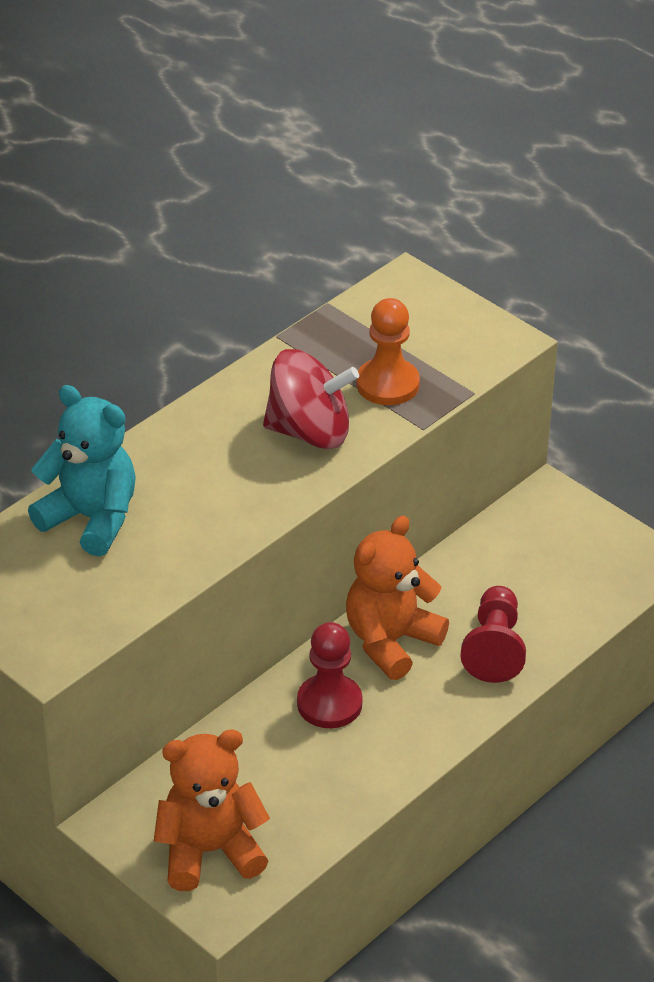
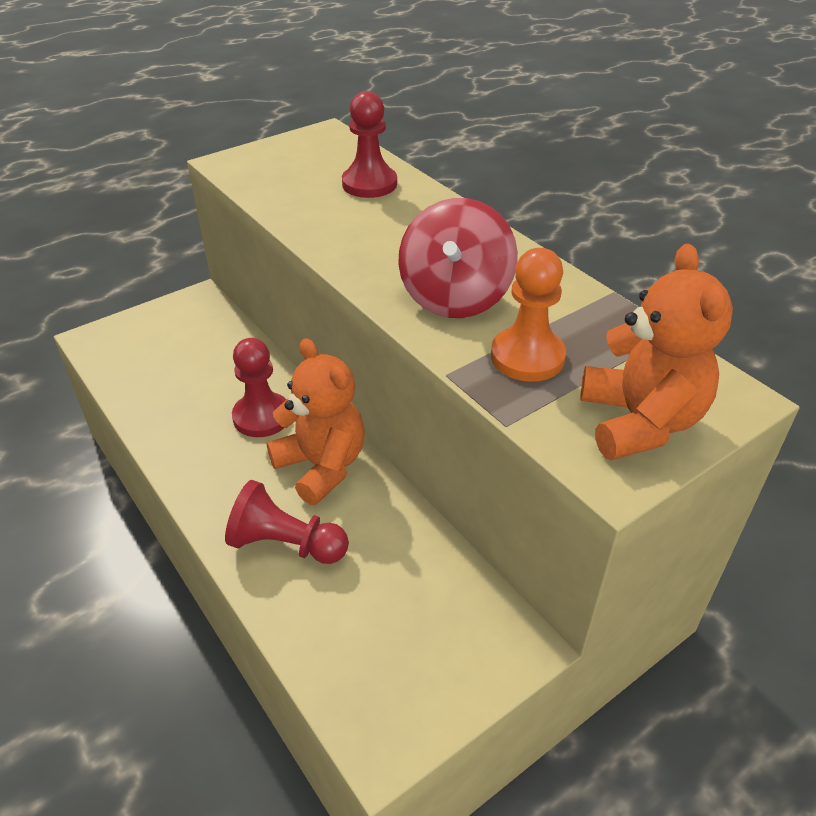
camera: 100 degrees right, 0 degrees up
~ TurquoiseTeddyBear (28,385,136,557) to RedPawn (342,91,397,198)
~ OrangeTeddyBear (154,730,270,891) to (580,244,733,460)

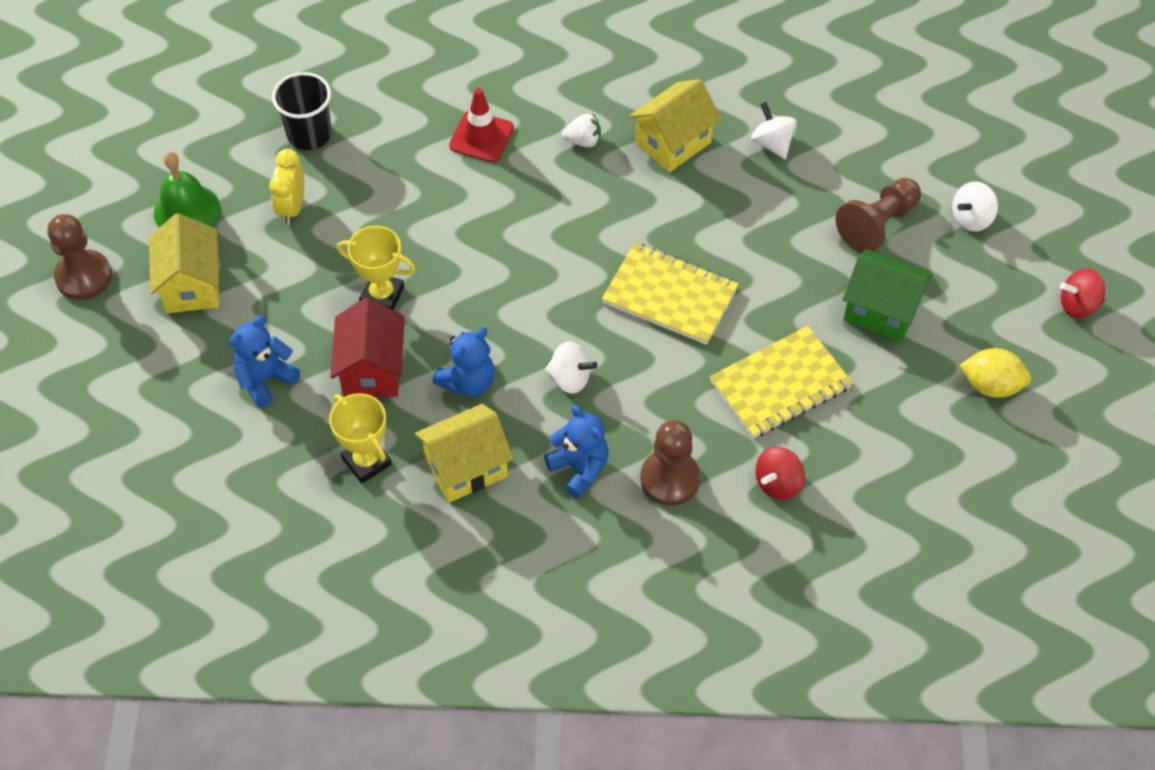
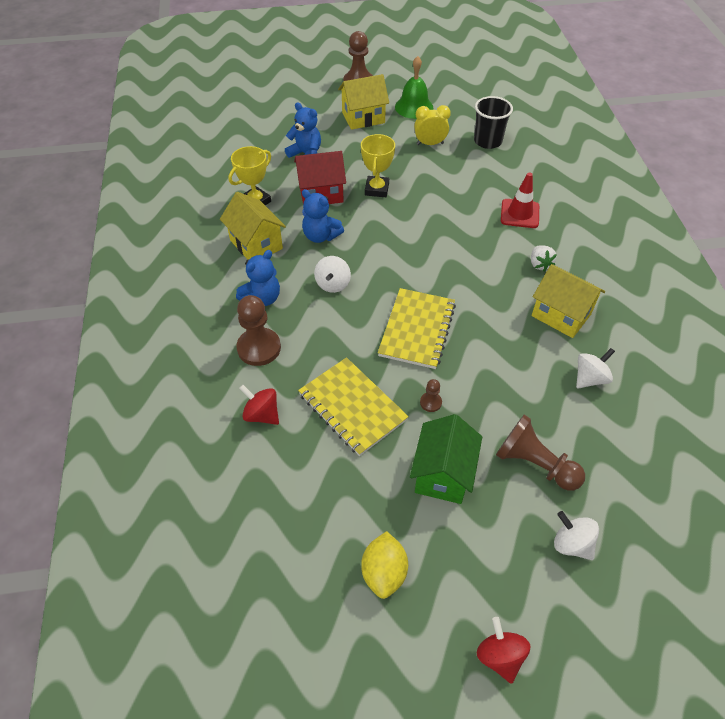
camera: 80 degrees right, 5 degrees down
+ BrownPawn (420,379,442,412)

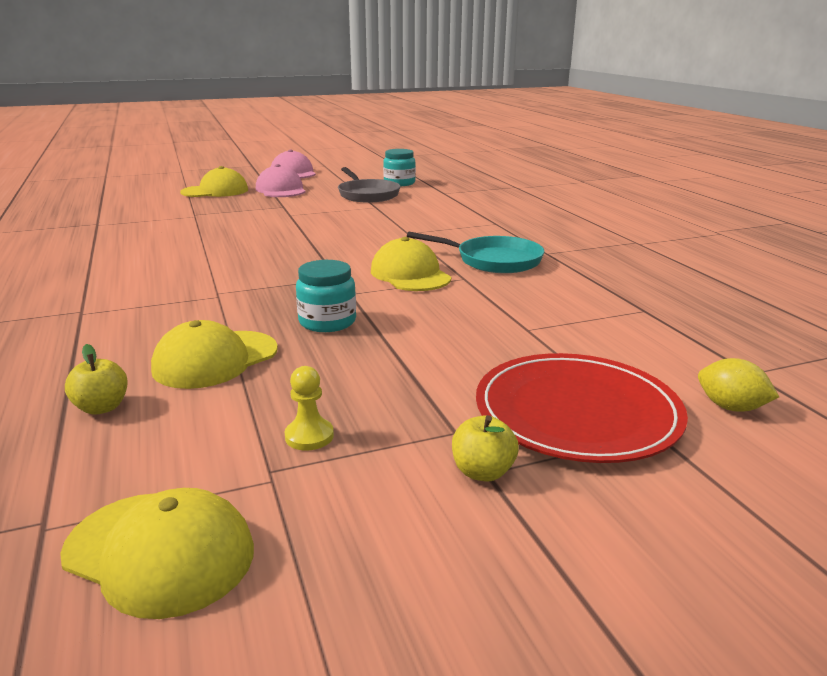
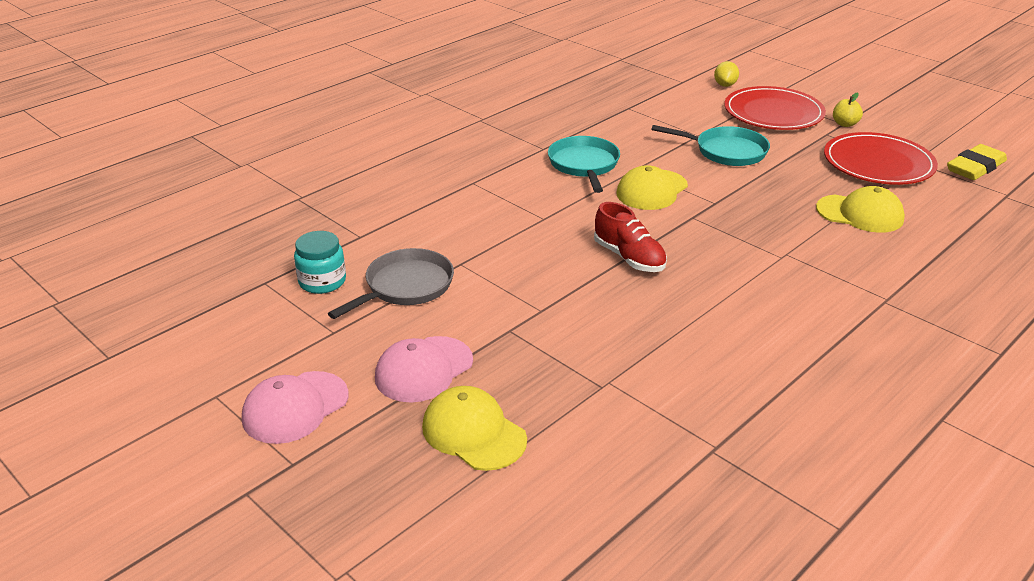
camera: 115 degrees left, 10 degrees up
+ RedShoe (594,202,667,272)
+ TurquoisePan (651,125,770,166)
~ YellowPawn (285,366,334,450) to RedPlate (824,132,938,185)
~ YellowCap (60,488,254,619) to YellowEraser (947,144,1007,180)
- YellowApple (65,344,127,415)
- TurquoiseJar (296,260,356,332)

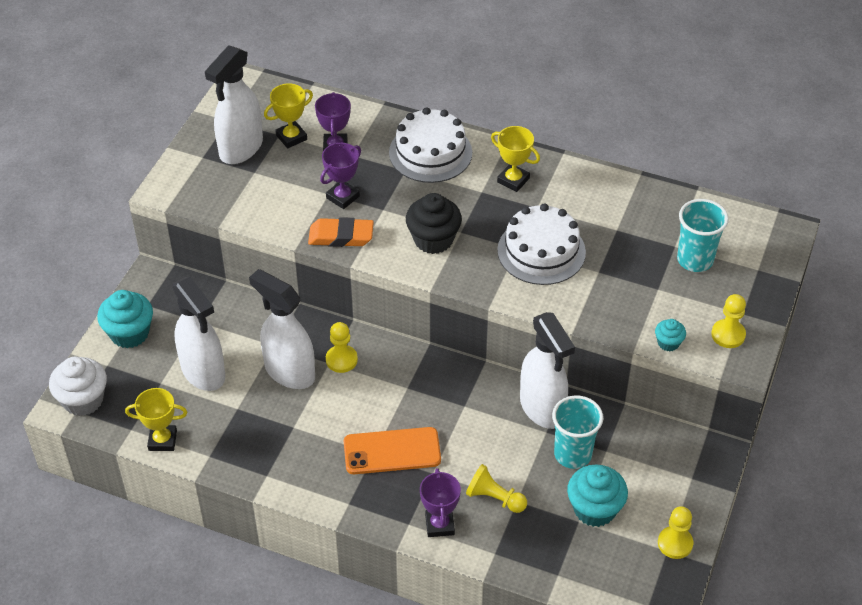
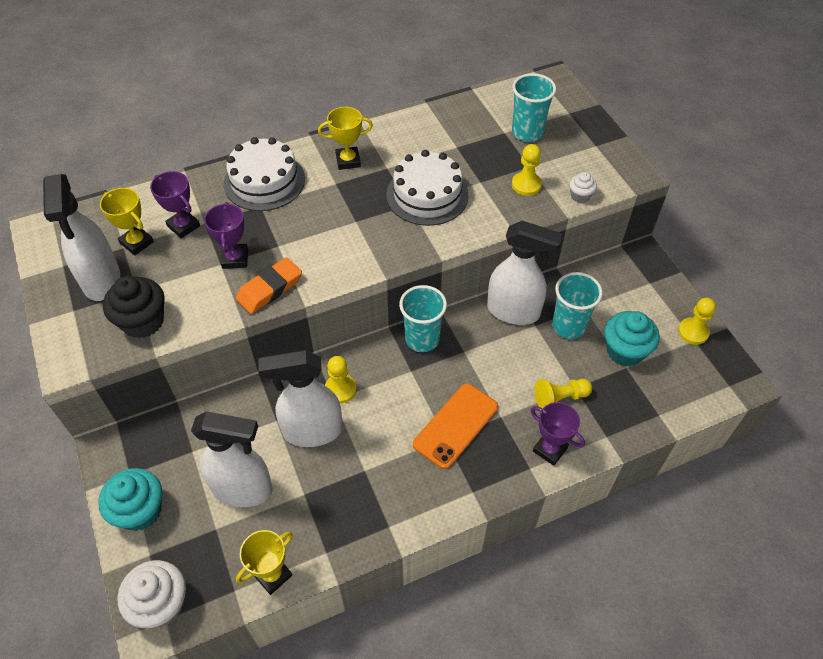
camera: 45 degrees left, 5 degrees up
~ YellowTrophy (264,84,313,148) = (100,188,154,256) 60 degrees counterclockwise
~ BlackCupcake (406,193,462,254) to (103,276,165,339)
+ TurquoiseCup (399,285,447,352)
~ YellowPawn (711,294,746,348) to (512,144,542,196)
~ TurquoiseCupcake (655,319,686,351) to WhiteCupcake (569,172,597,203)

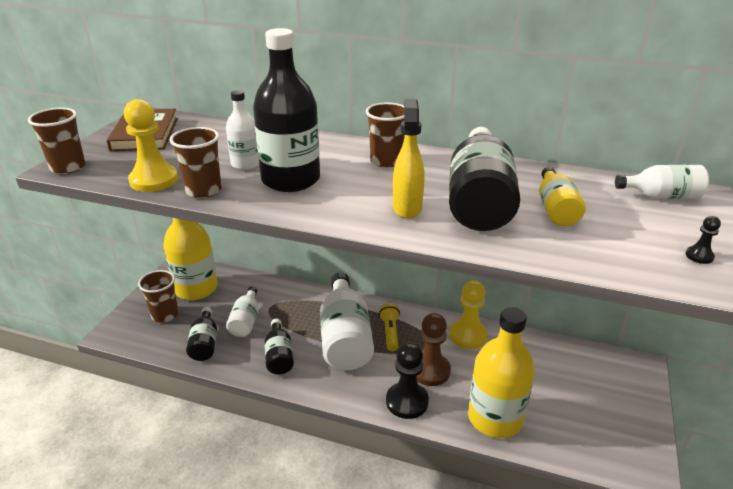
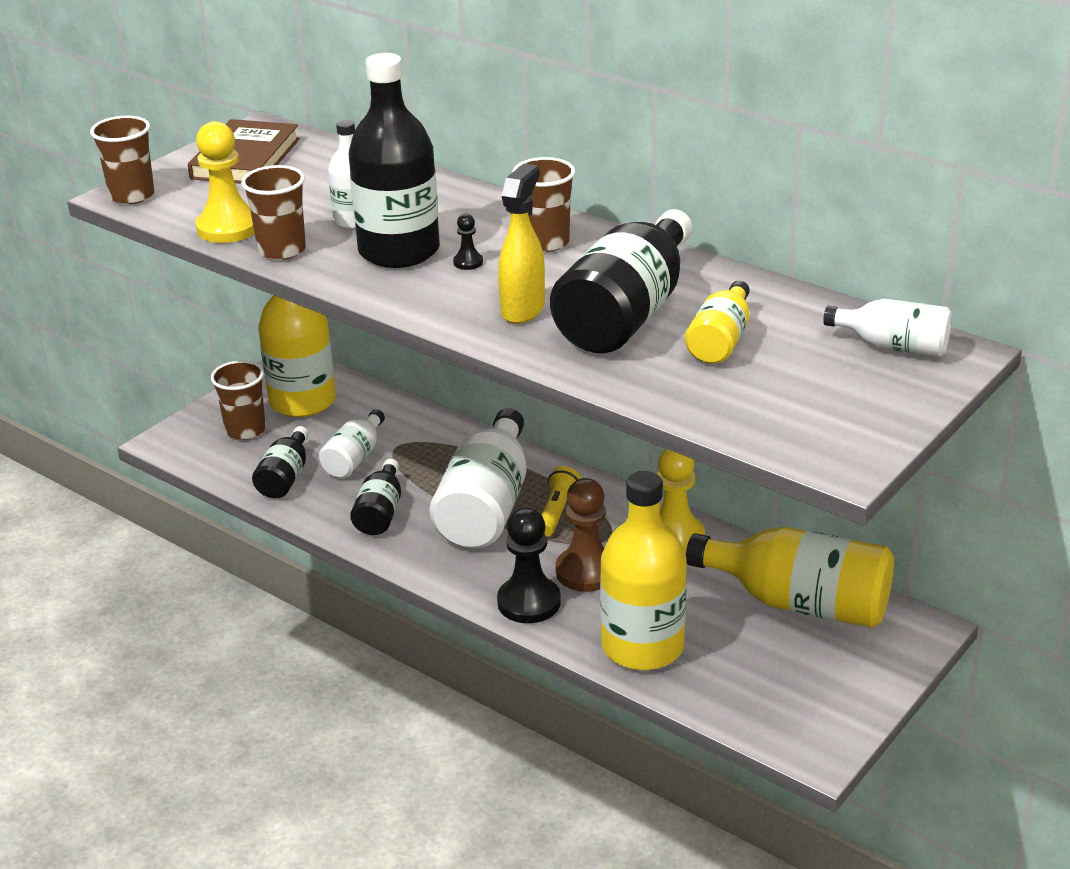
camera: 20 degrees right, 0 degrees up
~ BlackPawn (685,216,721,264) to (453,214,483,270)
+ YellowBottle (686,527,894,628)

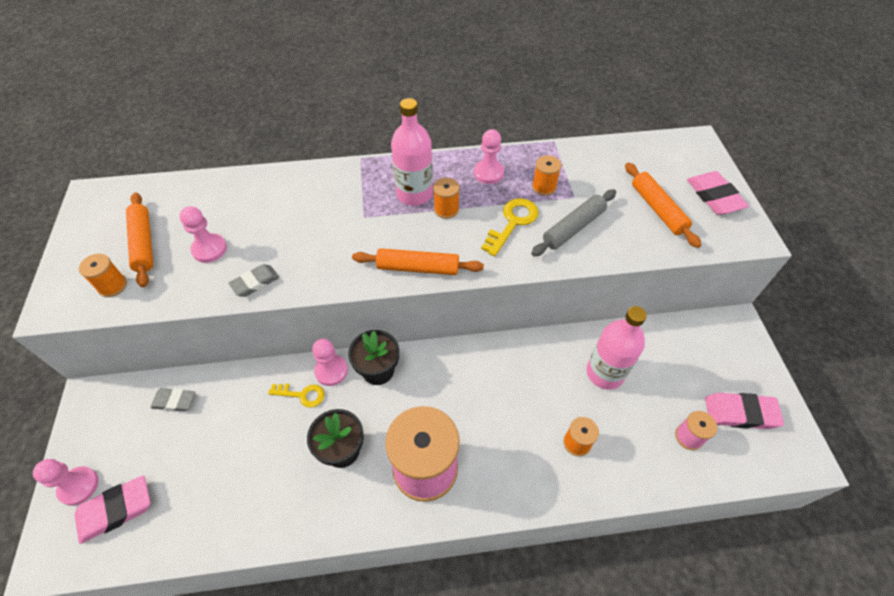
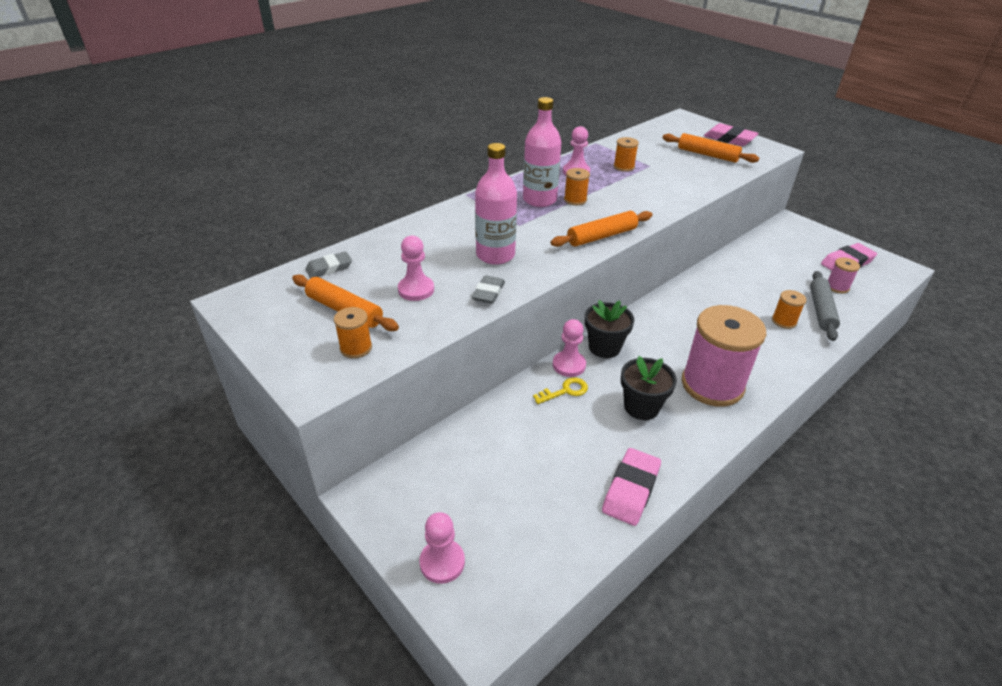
camera: 35 degrees left, 15 degrees down
~ GreyEraser (150,388,195,412) to (305,251,352,278)
~ PinkBottle (587,306,647,390) to (475,143,517,265)
~ PinkEraser (75,475,150,544) to (602,448,661,526)
~ GreyRollingPin (531,189,616,257) to (810,271,840,341)
- YellowKey (481,198,539,256)

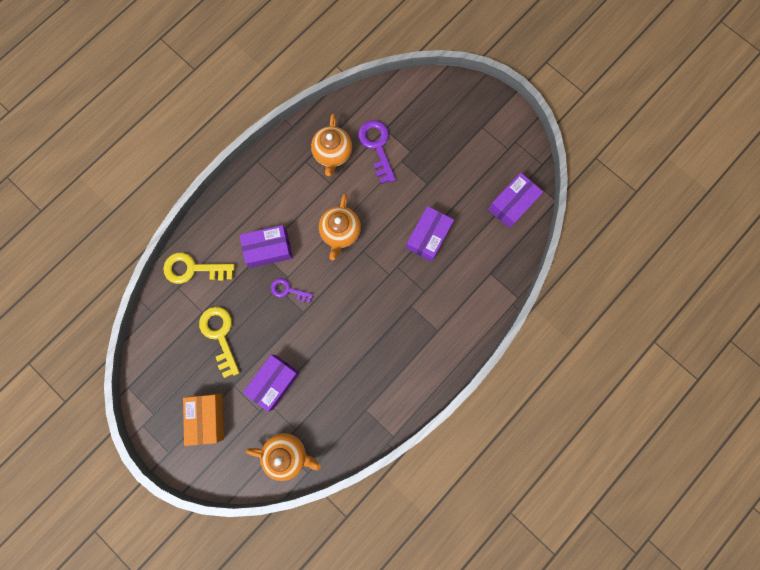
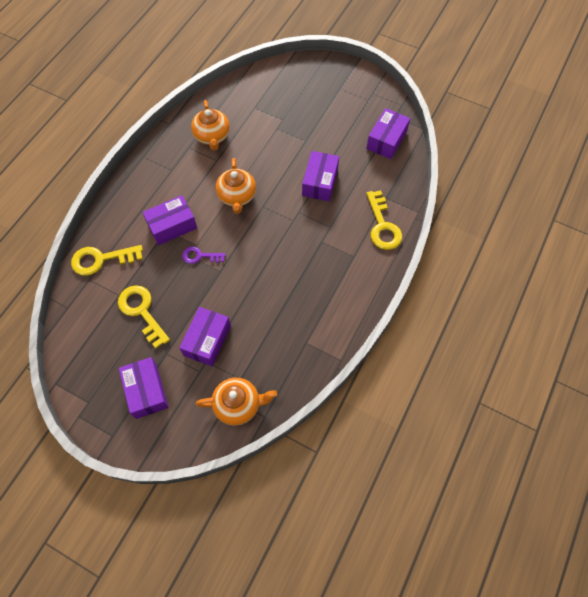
camera: 15 degrees left, 15 degrees down
~ OrangeBox (183,394,224,446) to PurpleBox (119,357,169,419)
+ YellowKey (366,190,402,250)
- PurpleKey (358,120,396,184)

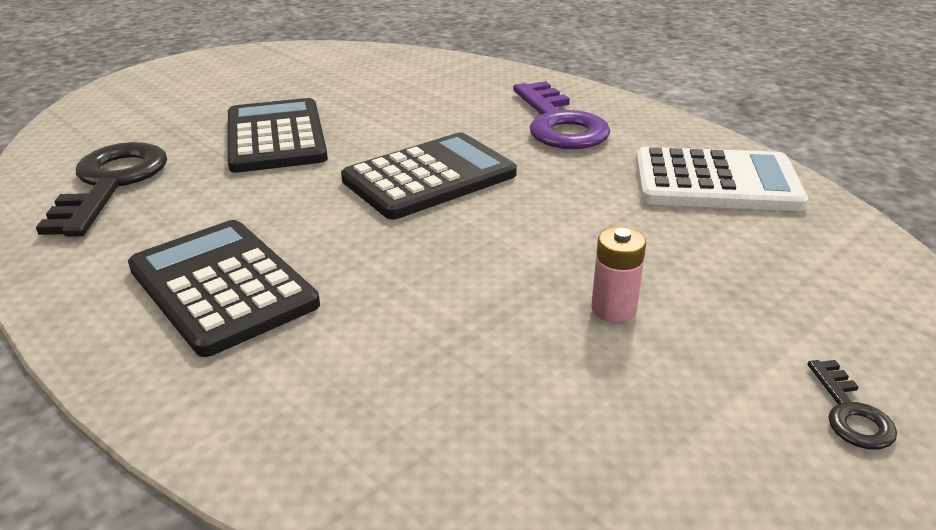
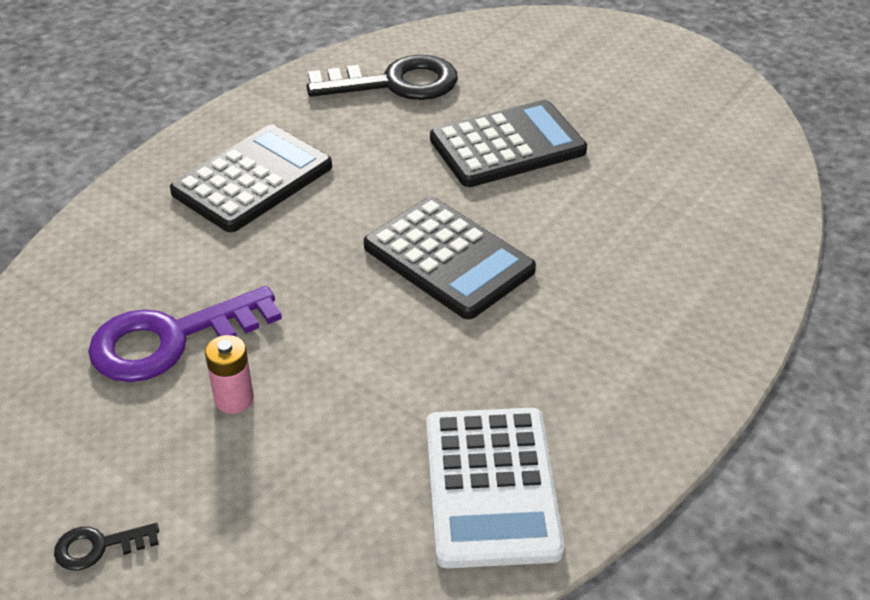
camera: 80 degrees right, 10 degrees up
~ PurpleKey (513,81,611,149) to (88,286,282,382)

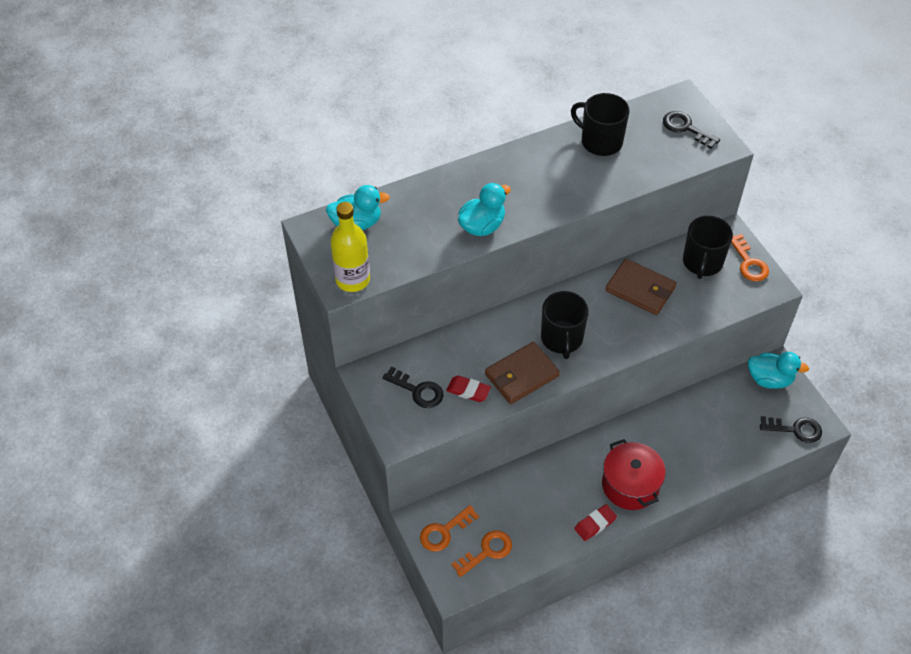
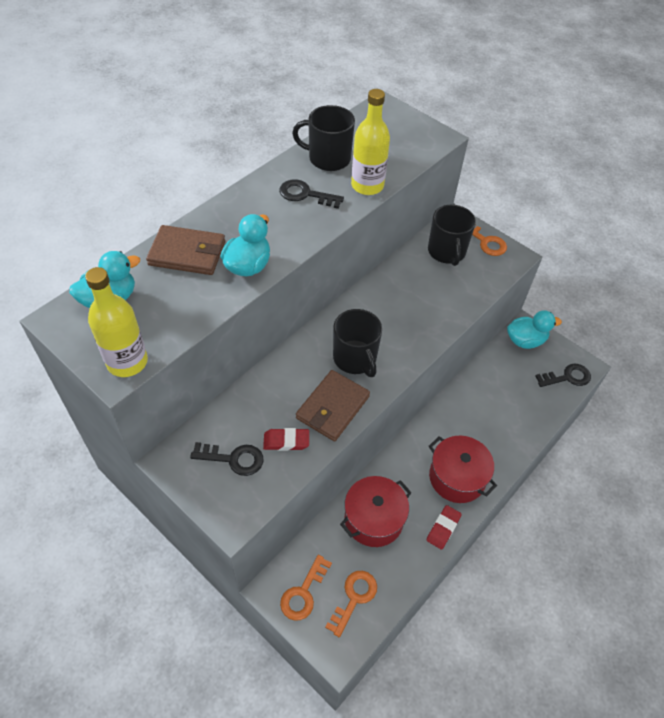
camera: 25 degrees left, 0 degrees up
~ BrownWallet (606,259,677,315) to (146,225,225,275)
~ BlackKey (663,111,720,149) to (279,179,344,209)
+ RedPot (340,476,412,547)
+ YellowBottle (351,89,390,195)

